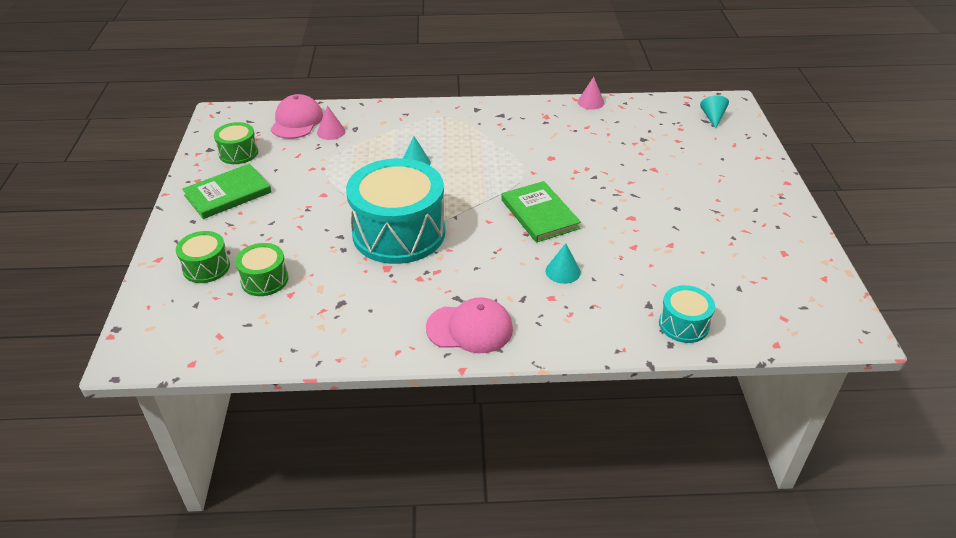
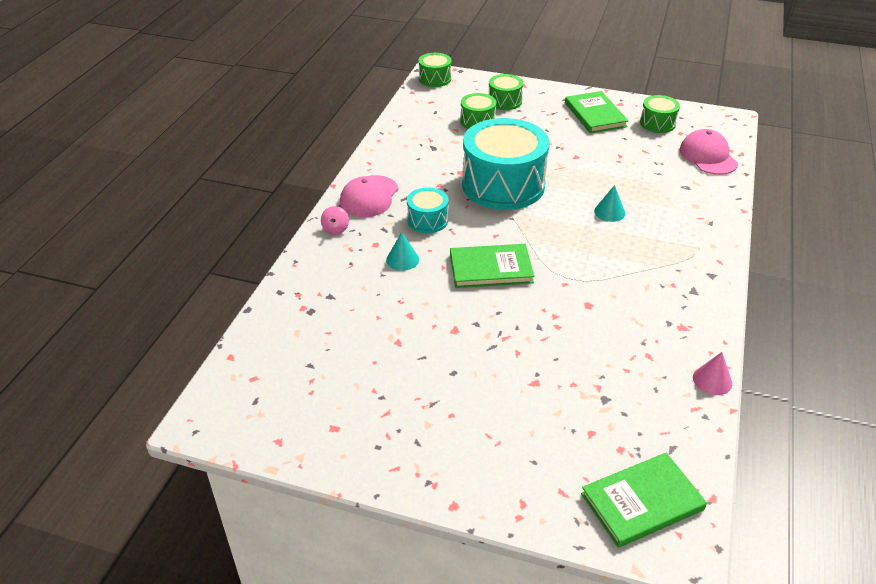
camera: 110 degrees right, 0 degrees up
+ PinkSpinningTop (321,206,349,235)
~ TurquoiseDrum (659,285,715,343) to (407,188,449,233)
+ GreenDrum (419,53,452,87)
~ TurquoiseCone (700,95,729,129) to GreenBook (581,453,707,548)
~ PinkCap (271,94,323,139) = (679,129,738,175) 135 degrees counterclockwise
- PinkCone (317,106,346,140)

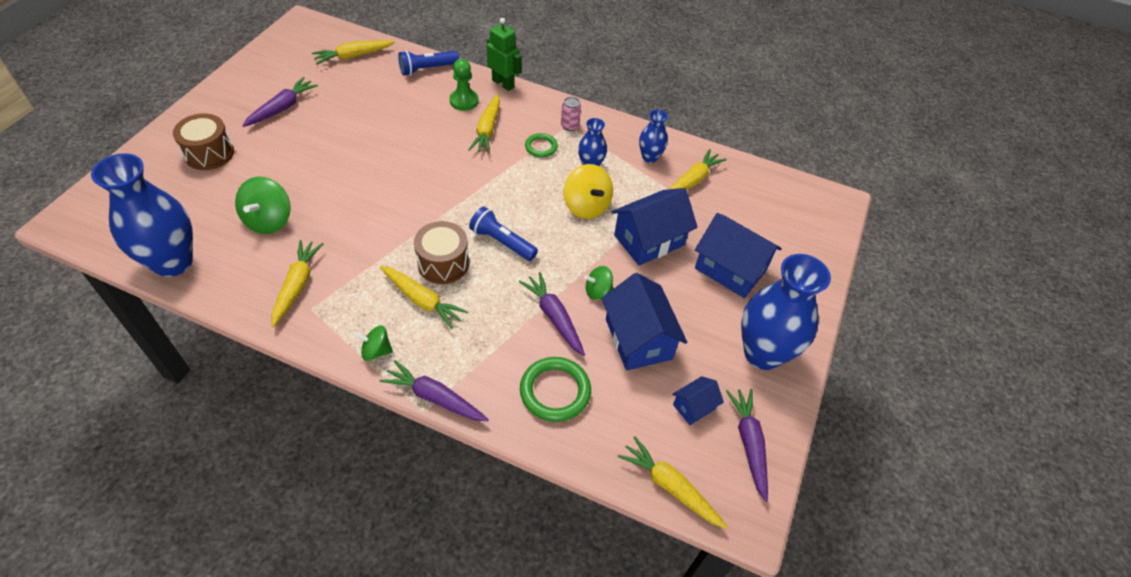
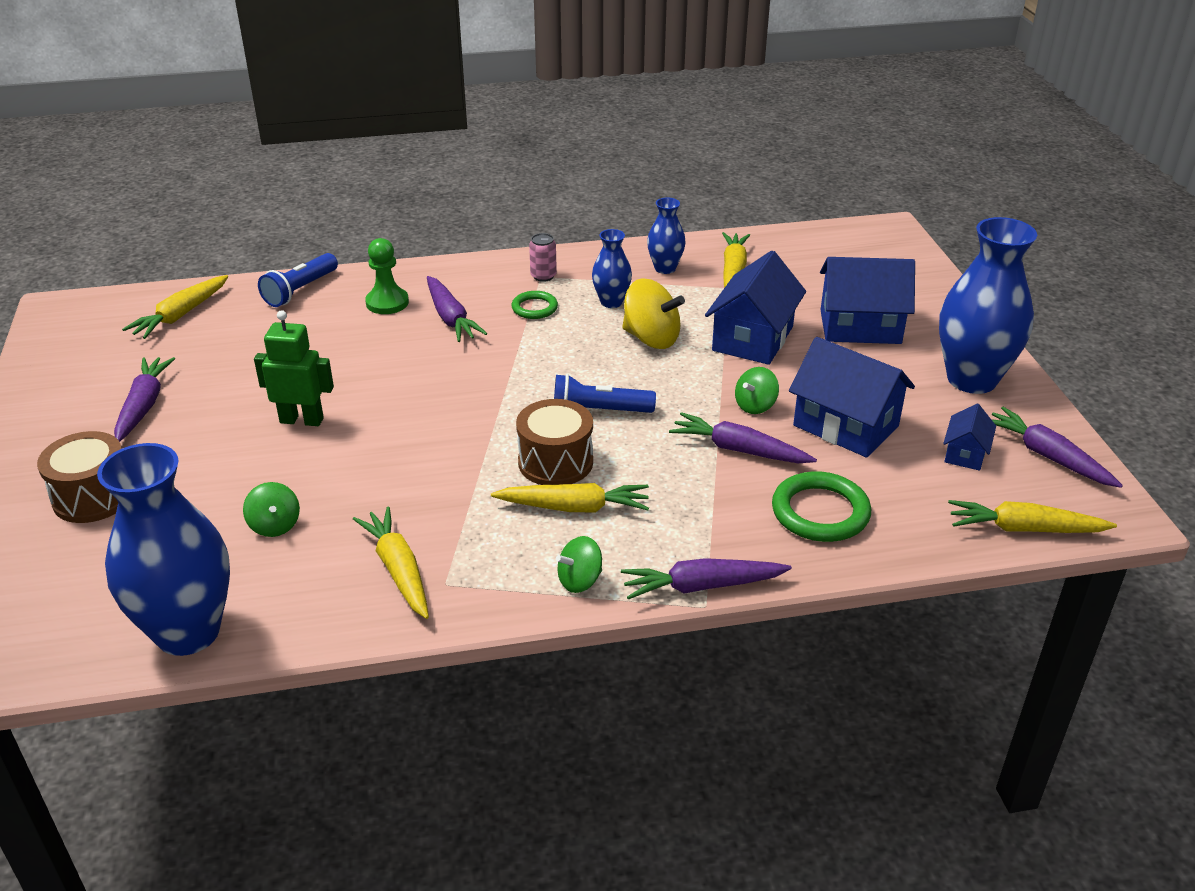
camera: 30 degrees left, 15 degrees down
~ GreenSpinningTop (235,177,291,234) = (243,482,300,537) x0.60
~ GreenRobot (487,18,522,91) to (254,310,334,426)
~ YellowCarrot (468,94,500,154) to PurpleCarrot (427,276,488,342)

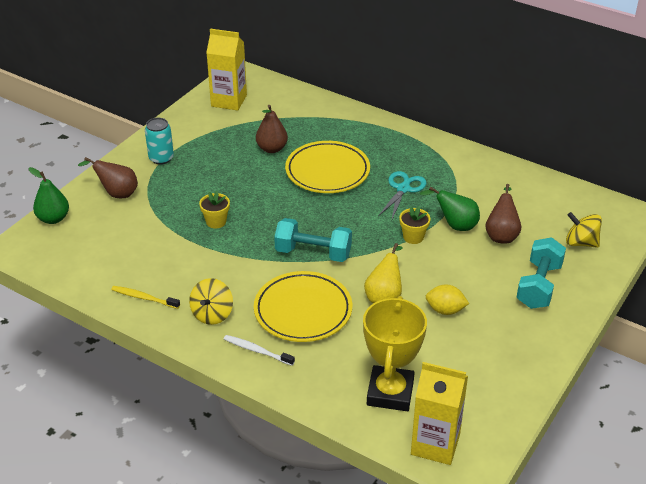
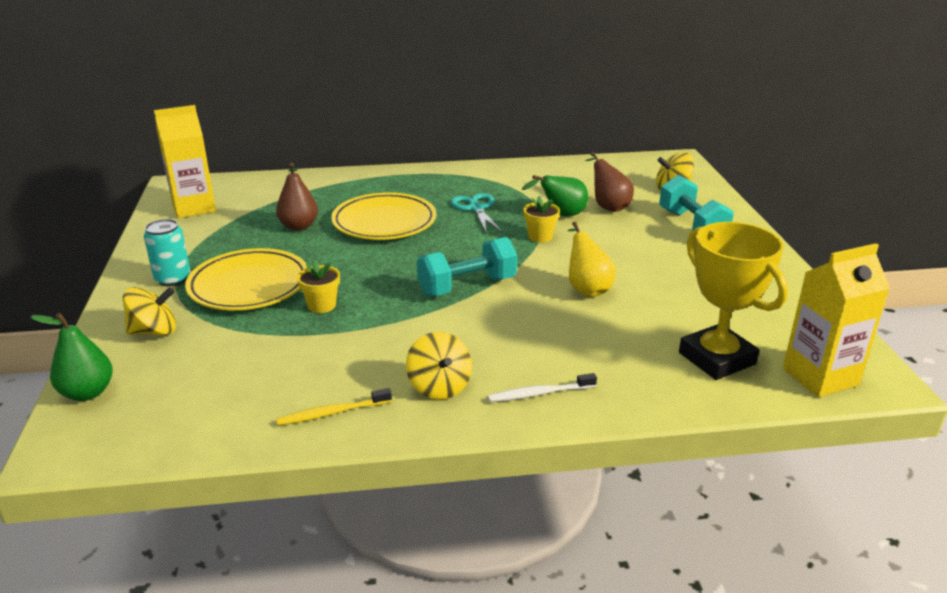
camera: 40 degrees left, 10 degrees down
~ BrownPear (78,157,138,198) to YellowSpinningTop (123,287,176,335)
~ YellowPlate (254,271,352,342) to (185,248,307,310)
- YellowLemon (426,284,469,315)

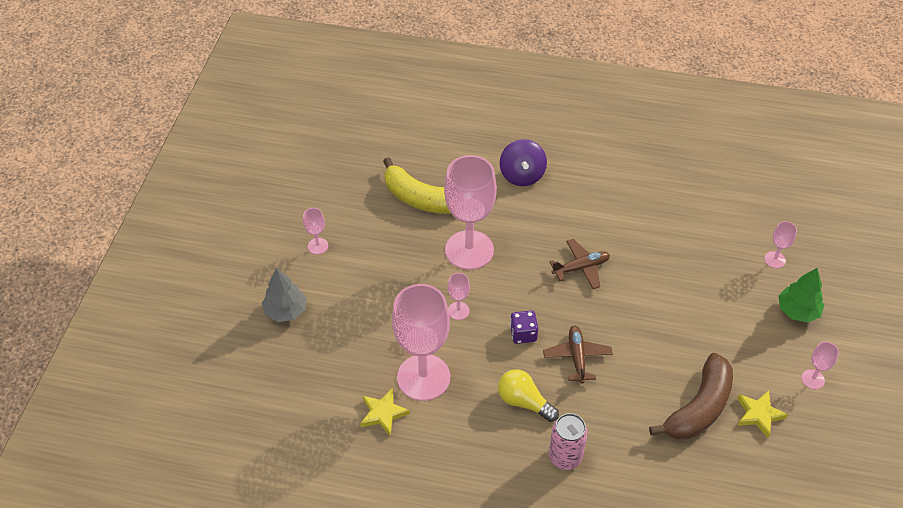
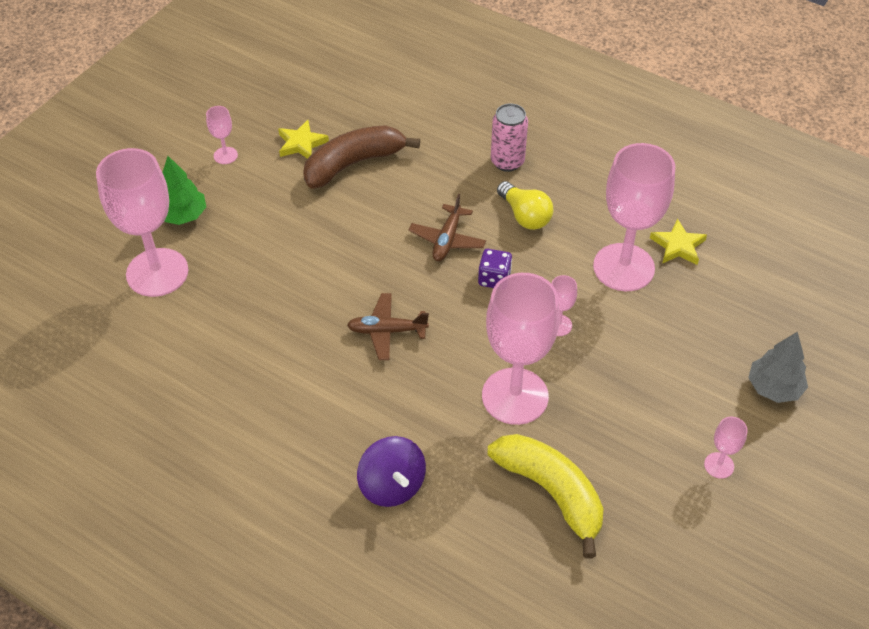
camera: 160 degrees left, 0 degrees up
~ PinkGoblet (764,221,797,268) = (96,148,188,297) x2.35
~ PurpleSpinningTop (500,139,547,186) = (357,436,426,507) 135 degrees clockwise

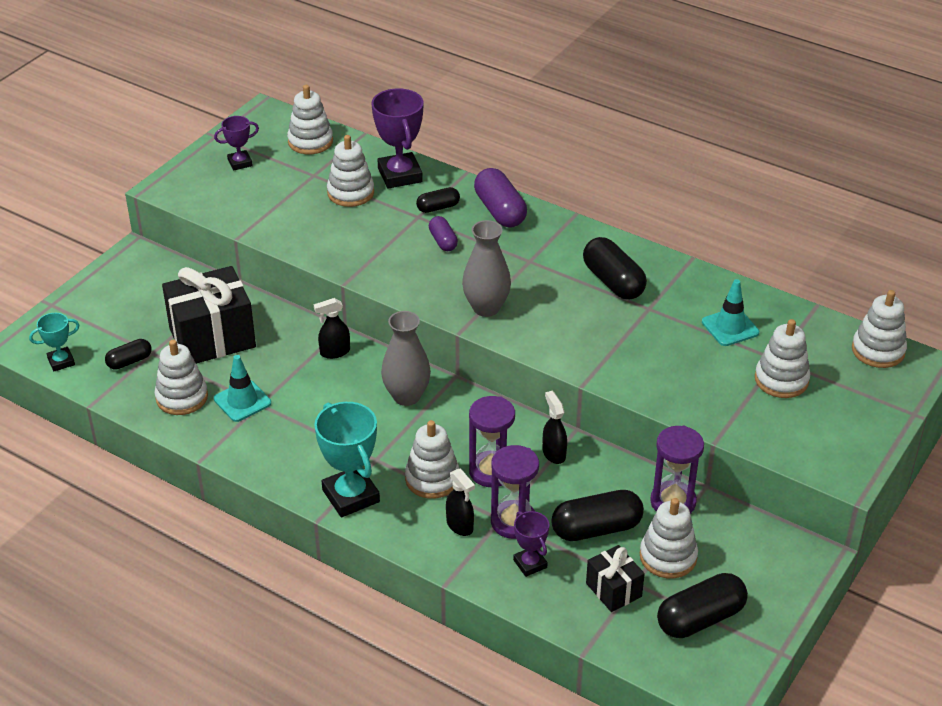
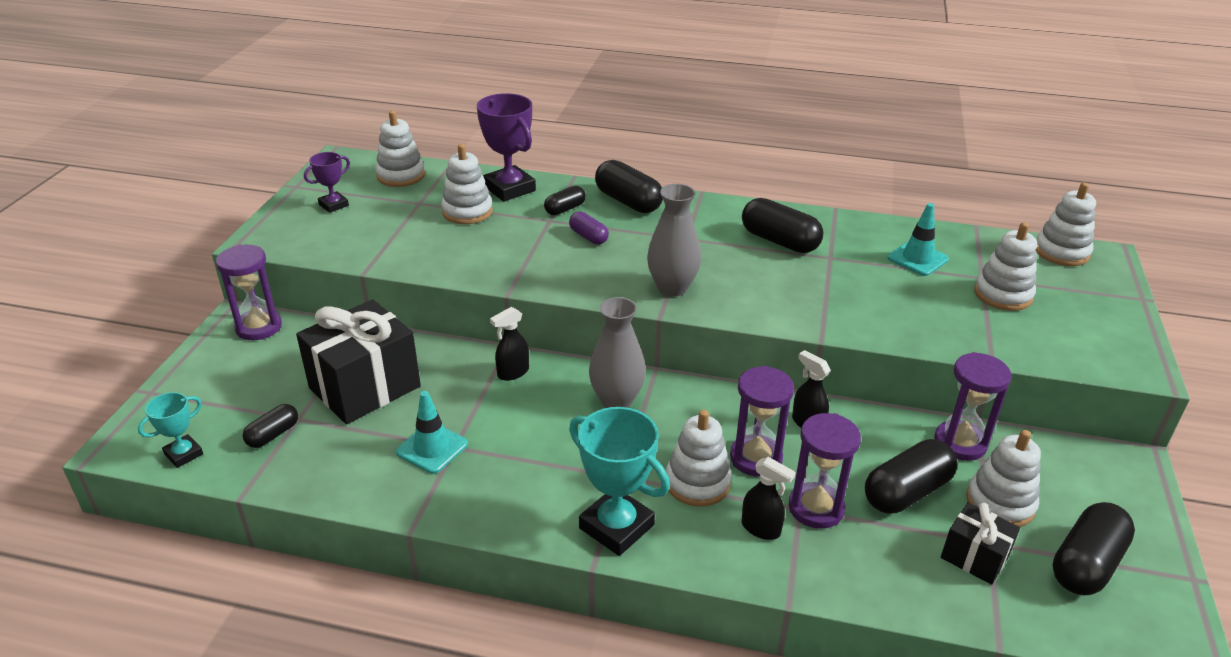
camera: 20 degrees left, 5 degrees down
+ PurpleHourglass (216,244,282,340)
~ PurpleCapsule (474,168,527,228) to BlackCapsule (595,160,663,213)
- WhiteStackingToy (155,340,208,415)
- PurpleTrophy (513,511,549,577)

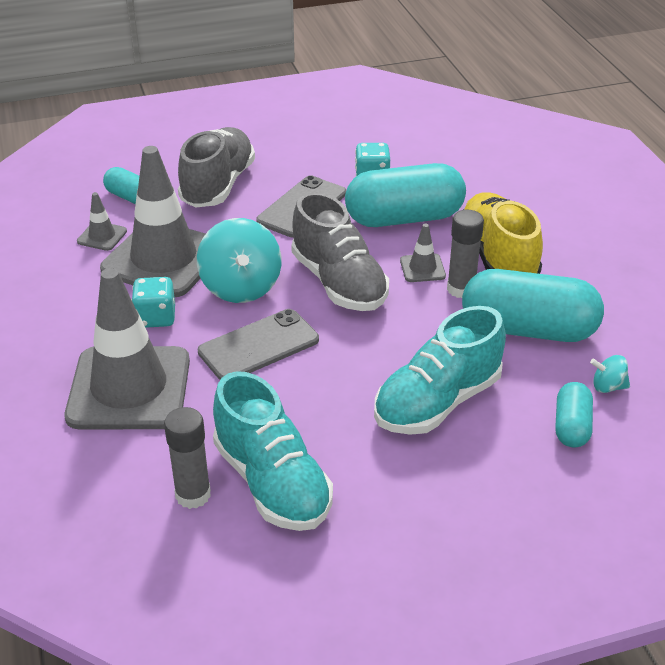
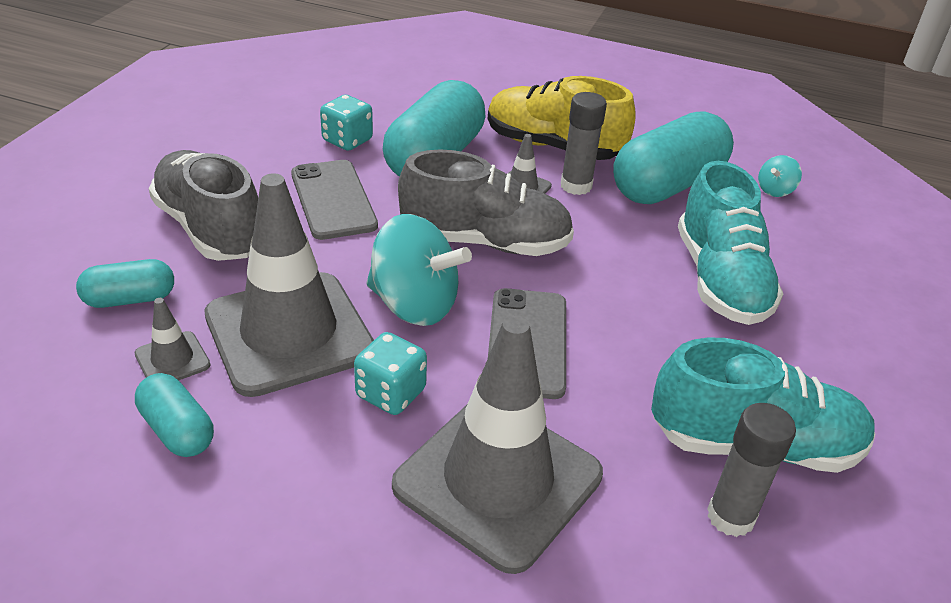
camera: 55 degrees left, 0 degrees up
~ TurquoiseCapsule (555,382,593,447) to (135,373,214,457)

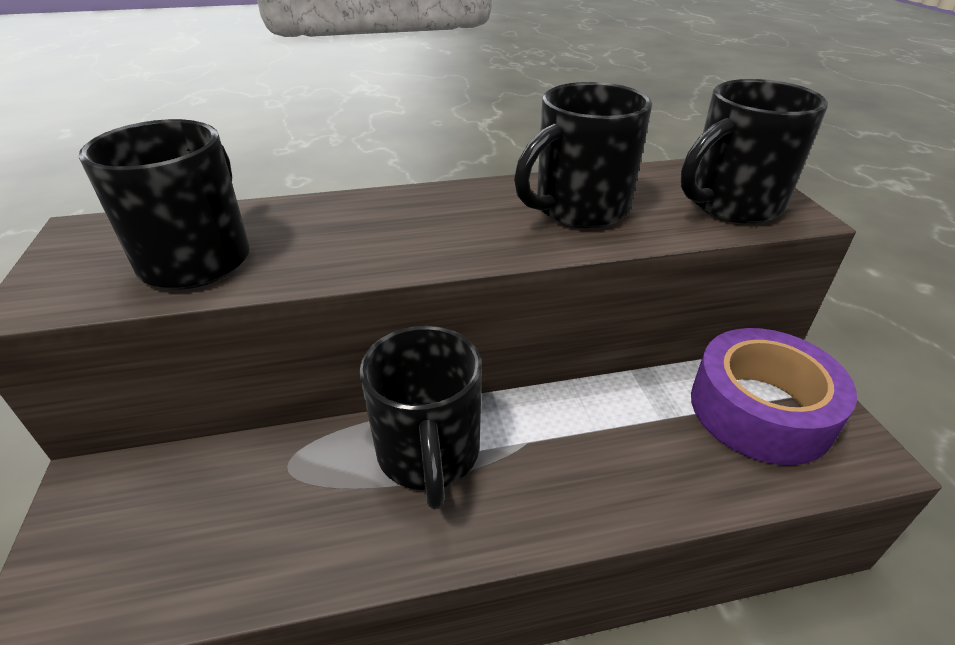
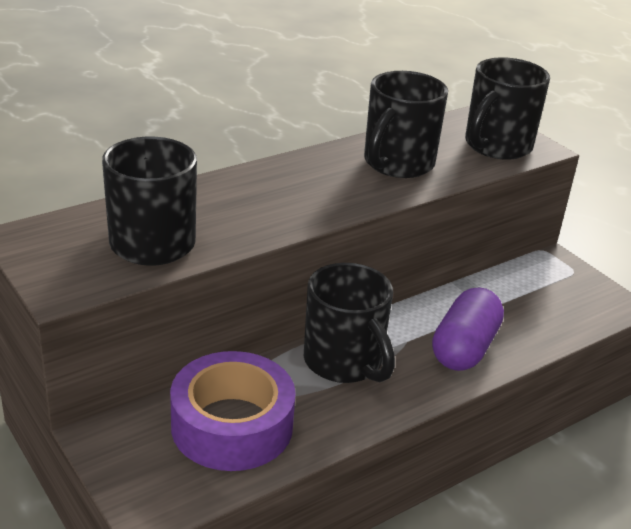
camera: 25 degrees left, 5 degrees down
~ PurpleTape (691,328,857,465) to (170,351,296,471)
+ PurpleCapsule (432,287,504,371)

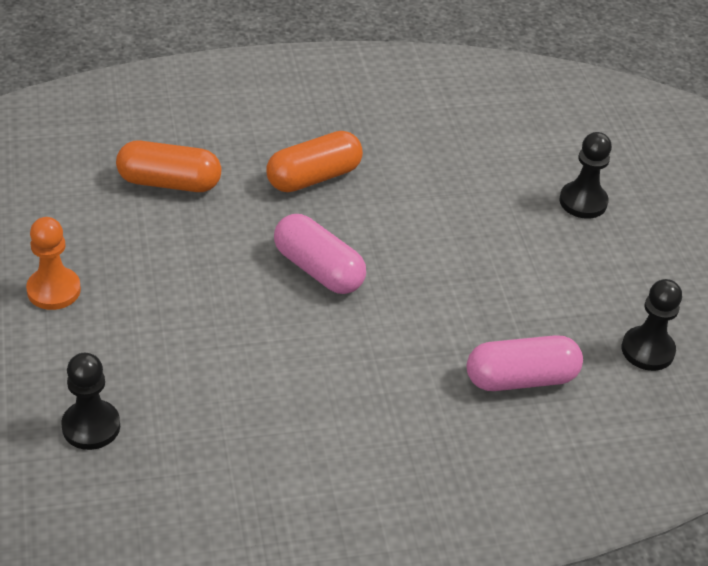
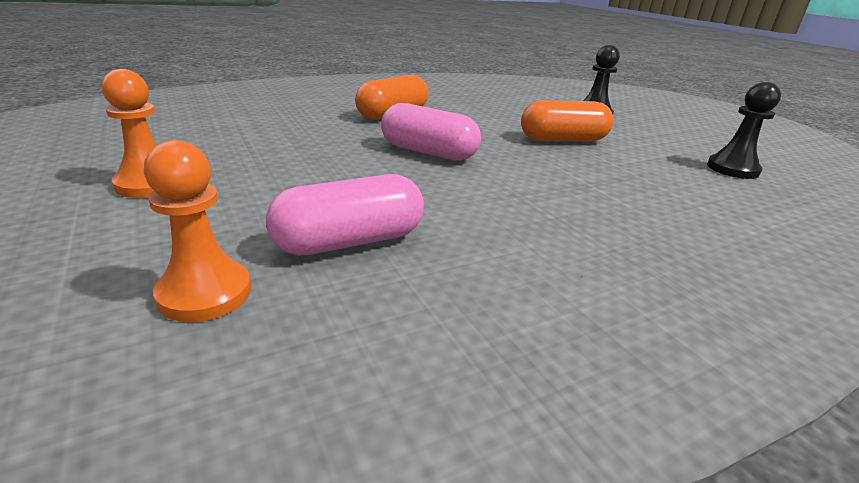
camera: 15 degrees left, 15 degrees down
~ BlackPawn (61,353,120,450) to OrangePawn (144,140,251,322)
~ PinkCapsule (467,335,583,391) to (266,174,424,256)
~ OrangeCapsule (116,141,221,192) to (521,100,613,141)

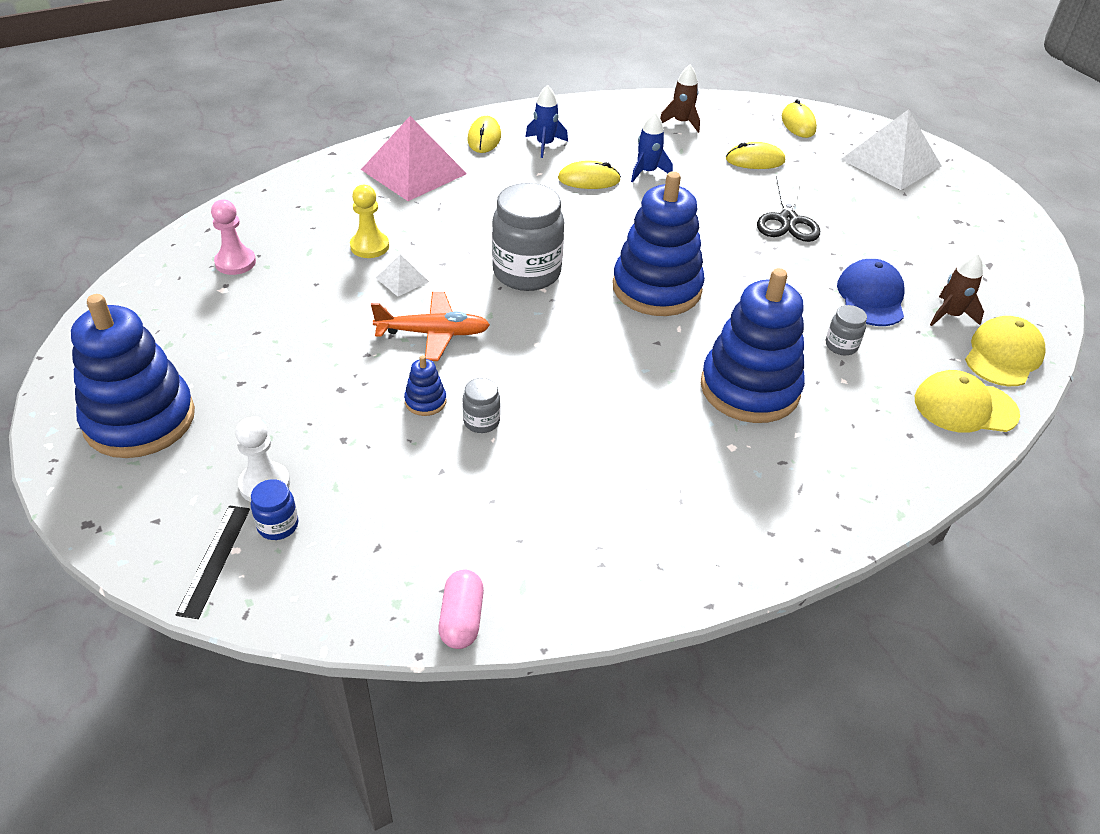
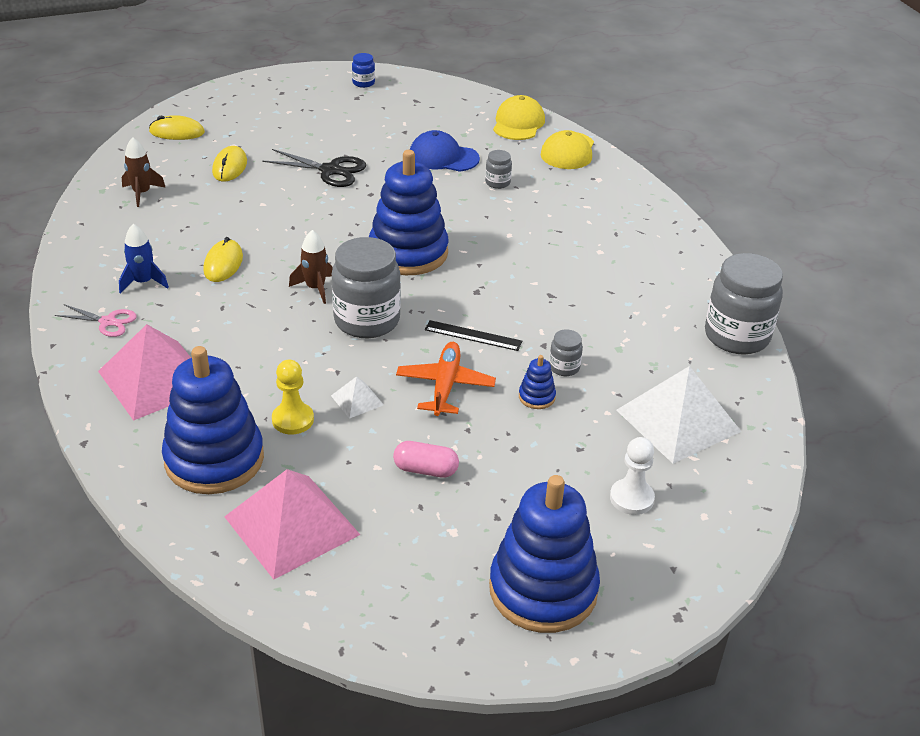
camera: 80 degrees left, 5 degrees down
~ YellowMouse (467,116,501,153) to PinkScissors (55,304,137,337)
~ BlueStackingToy (701,268,805,423) to (162,346,264,494)
~ PinkPawn (211,200,256,275) to PinkPyramid (224,469,360,580)
~ BrownRocket (930,252,984,326) to (289,230,333,304)
~ BlueJar (251,479,298,540) to (352,53,375,88)
~ PinkCapsule (438,570,484,649) to (393,441,459,478)
~ BlackRuler (176,505,250,619) to (425,320,522,351)
~ YellowCap (965,316,1046,386) = (493,95,545,140) 60 degrees clockwise
~ WhitePyramid (841,109,941,190) to (616,366,742,464)
+ GreyJar (705,253,783,354)
- BlueRocket (631,112,673,182)

